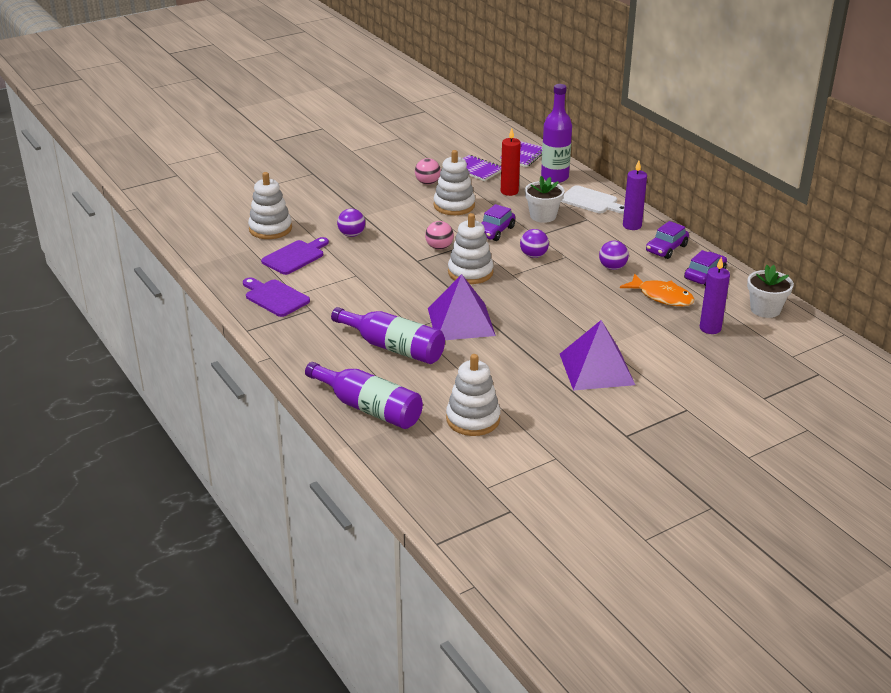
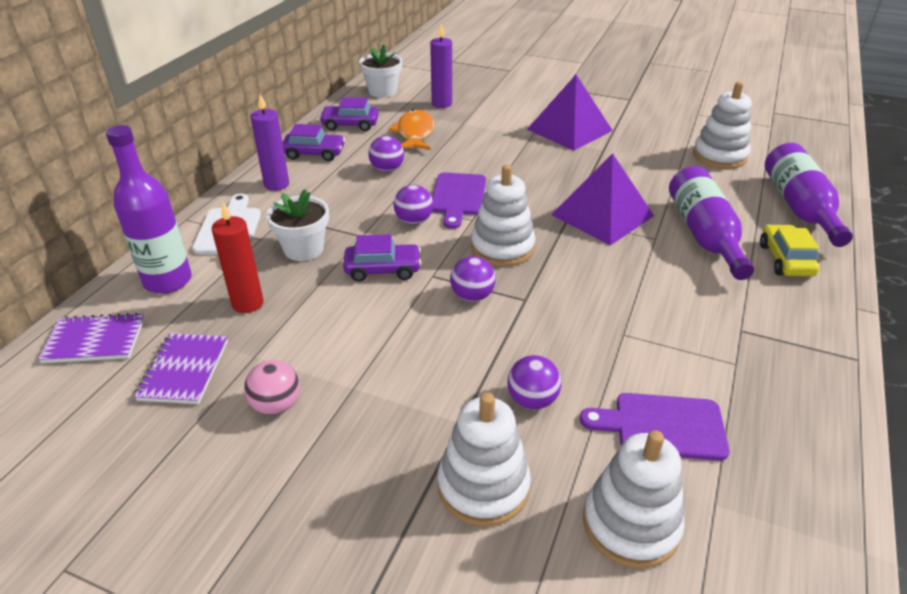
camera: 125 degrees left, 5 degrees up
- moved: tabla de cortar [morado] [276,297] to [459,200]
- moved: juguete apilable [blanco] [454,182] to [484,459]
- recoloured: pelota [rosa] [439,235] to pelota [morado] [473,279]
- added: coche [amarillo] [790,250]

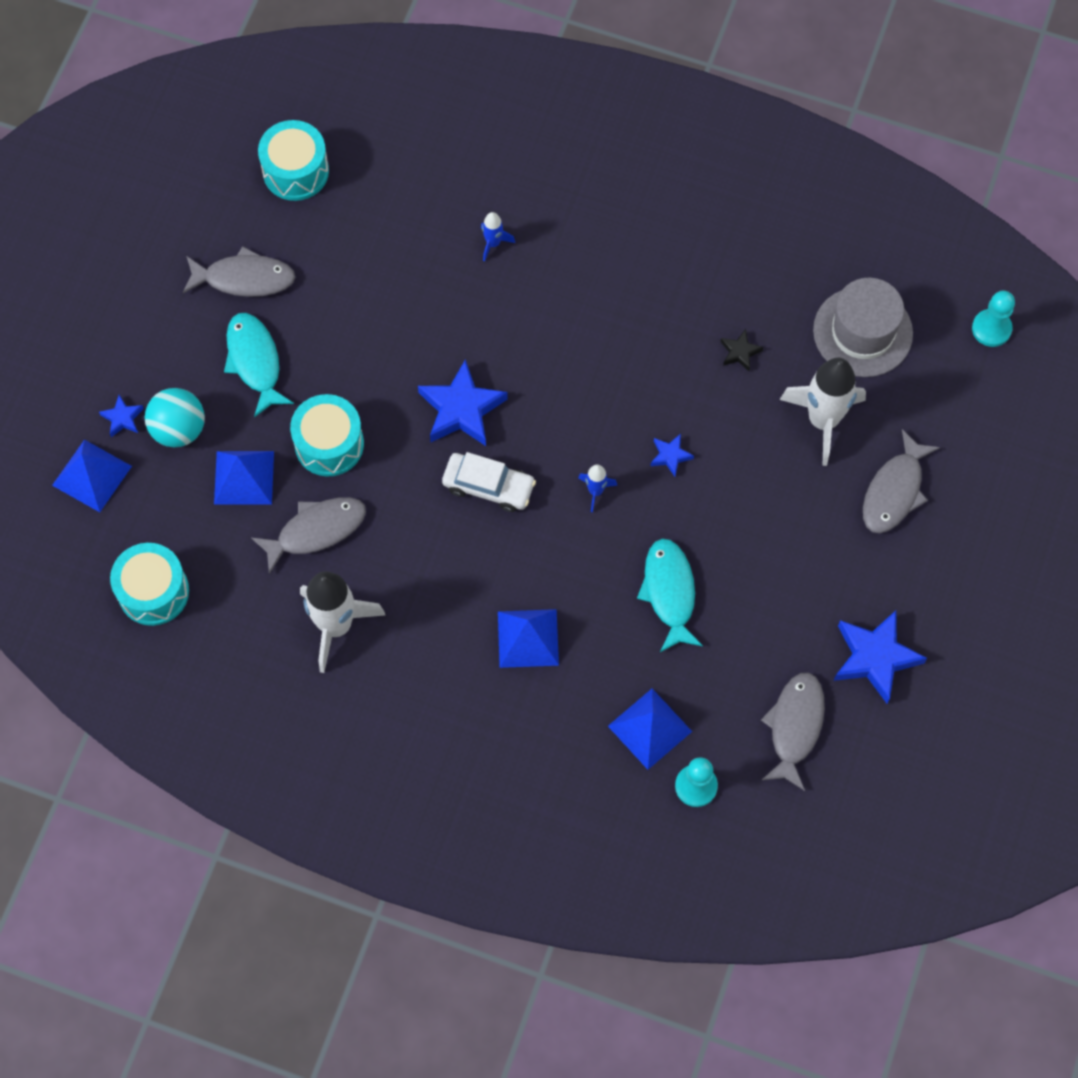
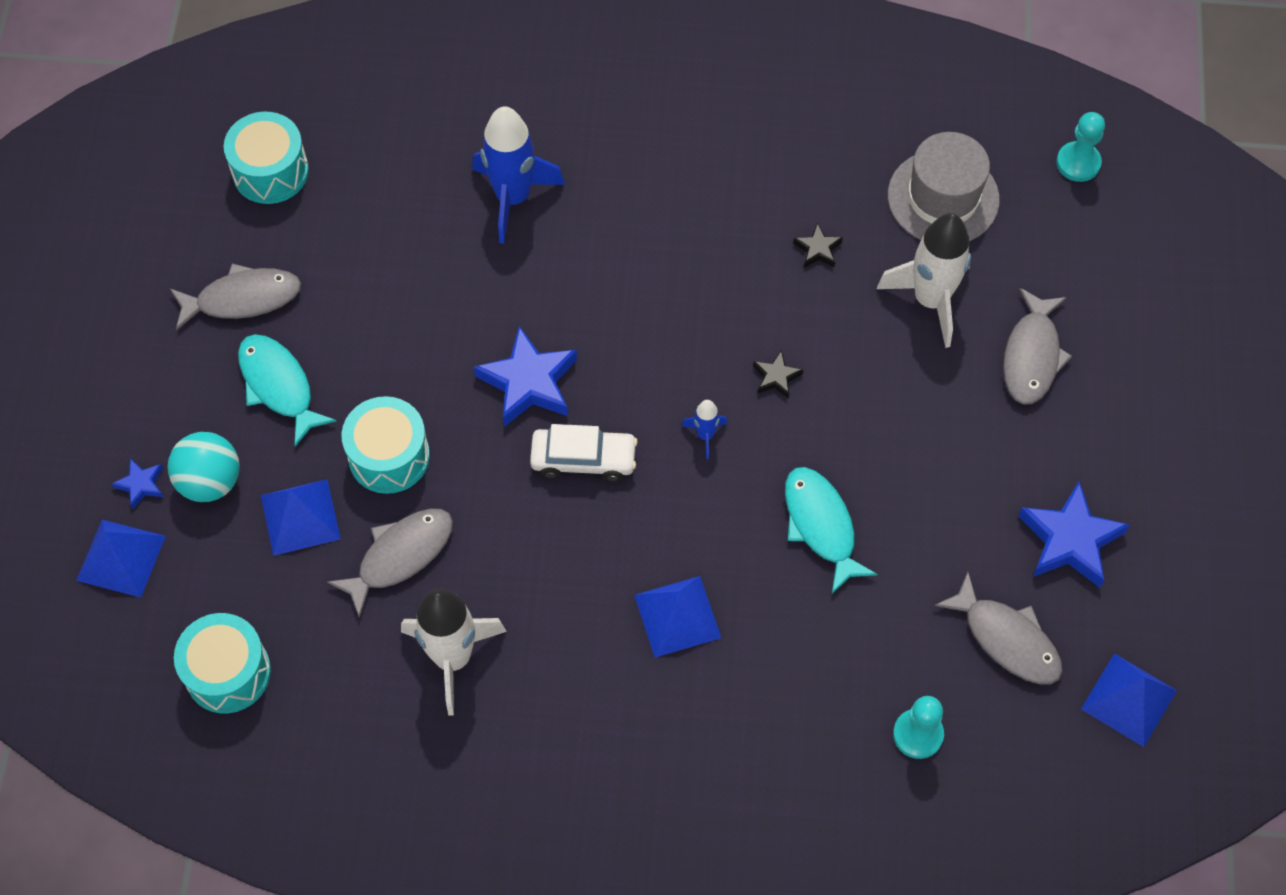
camera: 15 degrees left, 5 degrees down
- resized: cohete [azul] [498,236] = [518,175] x2.17
- recoloured: estrella [azul] [672,455] to estrella [negro] [778,374]
- turned: pez [gris] [793,732] = [999,628] 135 degrees clockwise
- moved: pirámide [azul] [650,729] to [1129,700]

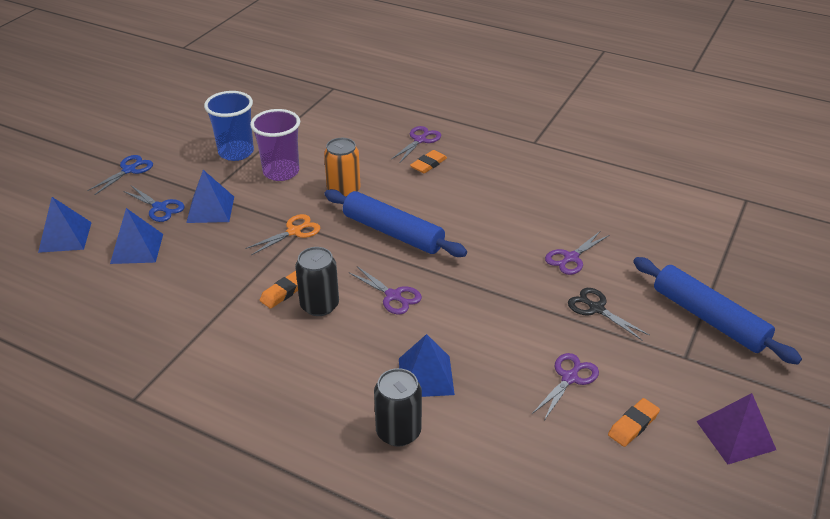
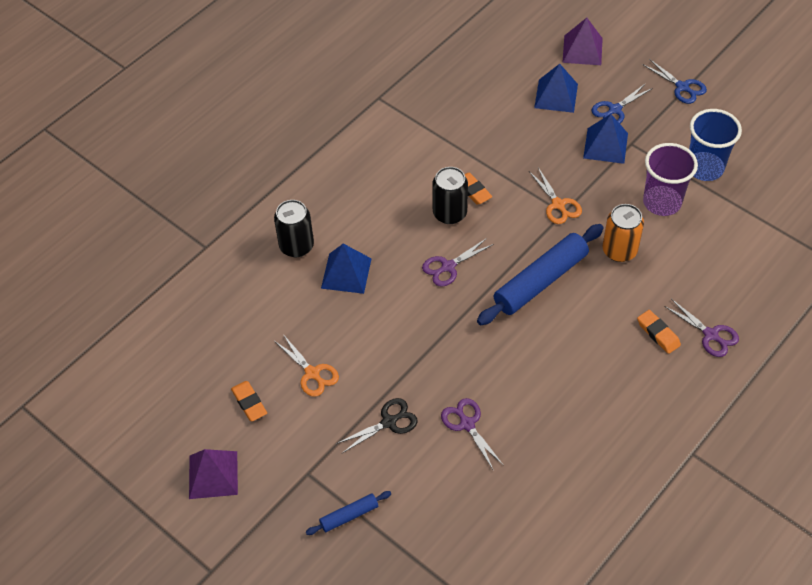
camera: 105 degrees right, 15 degrees up
- recoloured: tijeras [morado] [565,387] to tijeras [naranja] [307,365]
- resized: rodillo [azul] [717,311] = [348,513] x0.48
- recoloured: pirámide [azul] [65,225] to pirámide [morado] [582,41]

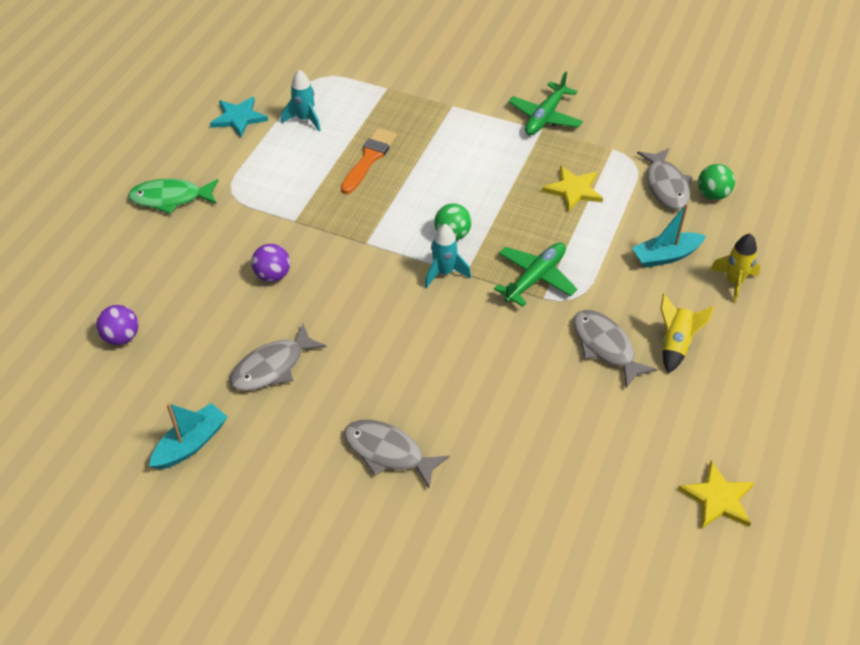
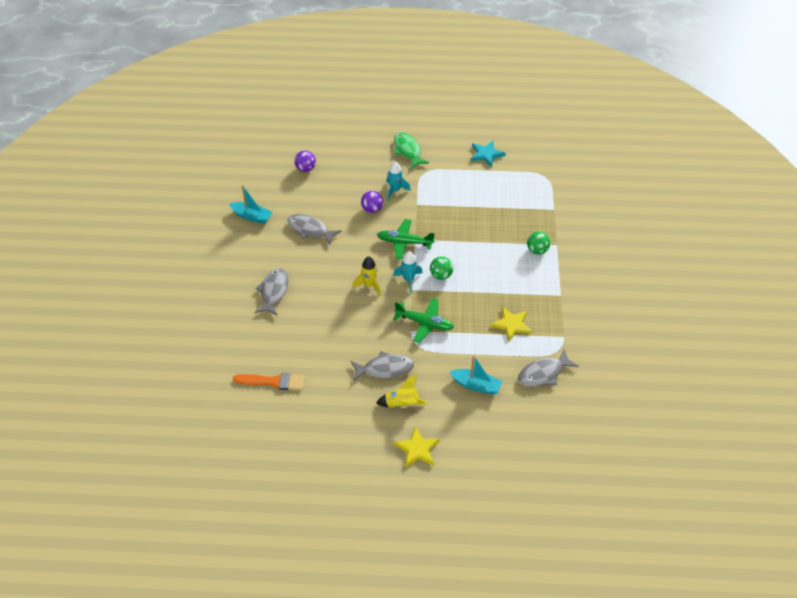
camera: 70 degrees right, 0 degrees up
- moved: pincel [naranja] [369,161] to [269,381]
- turned: pez [gris] [615,349] = [382,366] 45 degrees clockwise
- moved: cohete [amarillo] [735,268] to [367,275]
- moved: avión [verde] [545,103] to [406,239]
- moved: cohete [turquesa] [301,101] to [399,181]
- moved: estrella [amarillo] [716,495] to [417,447]
- turned: barco [turquesa] [669,235] = [476,375] 150 degrees clockwise
- moved: pelota [verde] [716,182] to [538,243]

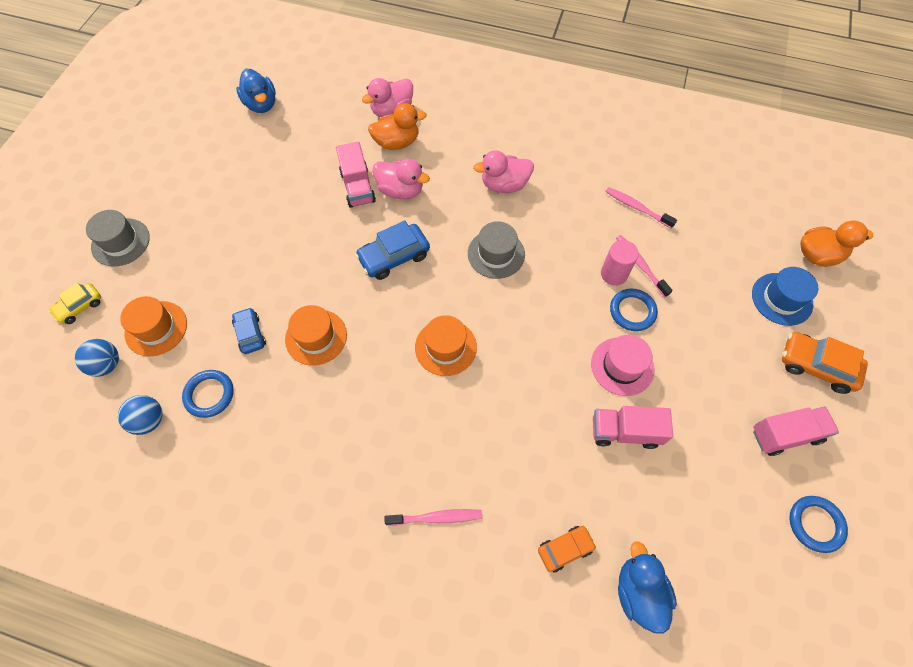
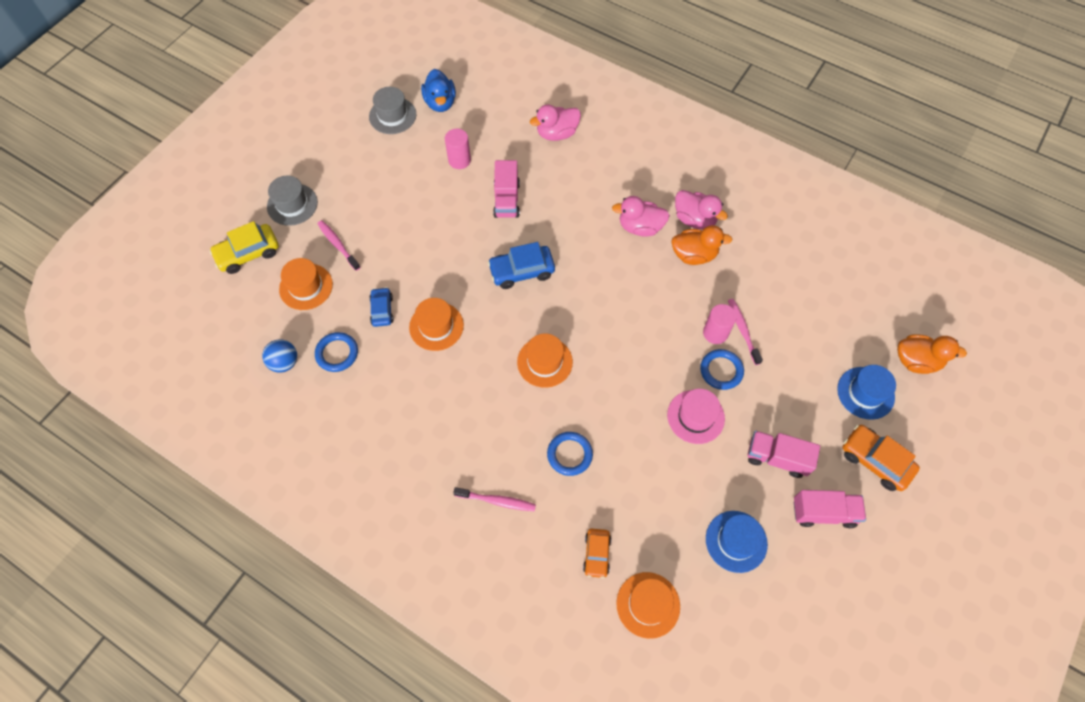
camera: 15 degrees right, 0 degrees up
- resized: coche [amarillo] [75,303] = [244,247] x1.58
- moved: cepillo de dientes [rosa] [641,208] to [339,245]
- moved: sombrero [gris] [496,250] to [392,110]
- added: cilindro [rosa] [458,149]
- moved: anillo [azul] [818,524] to [570,454]
- turned: coche [naranja] [567,549] = [597,553] 105 degrees clockwise
- replaced: pato [azul] [647,587] to sombrero [naranja] [648,605]
- moved: pato [naranja] [397,126] to [701,245]
- moved: pato [rosa] [401,179] to [701,209]
- added: sombrero [azul] [737,542]
- moved: camión [rosa] [633,427] to [784,454]
- removed: pelota [azul] [97,358]

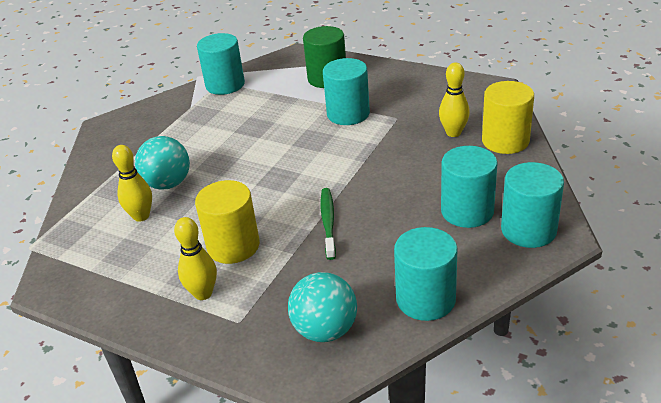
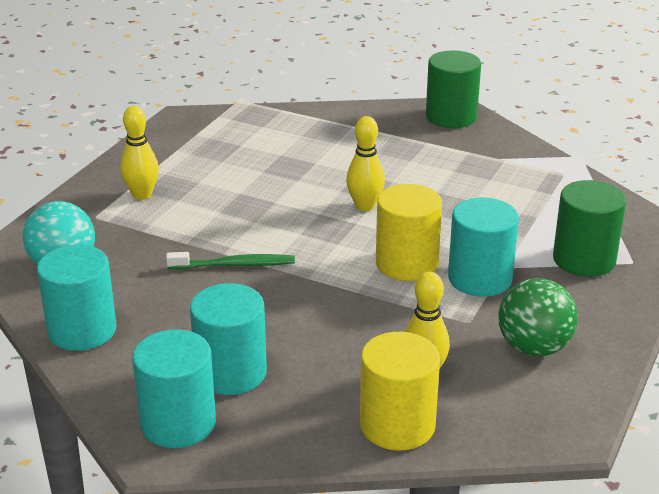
camera: 85 degrees right, 5 degrees down
- moved: bolo [amarillo] [132,183] to [365,163]
- moved: cilindro [amarillo] [227,222] to [409,232]
- added: cilindro [verde] [453,89]
- added: pelota [verde] [538,317]
- removed: pelota [turquesa] [162,163]
- removed: cilindro [turquesa] [221,64]

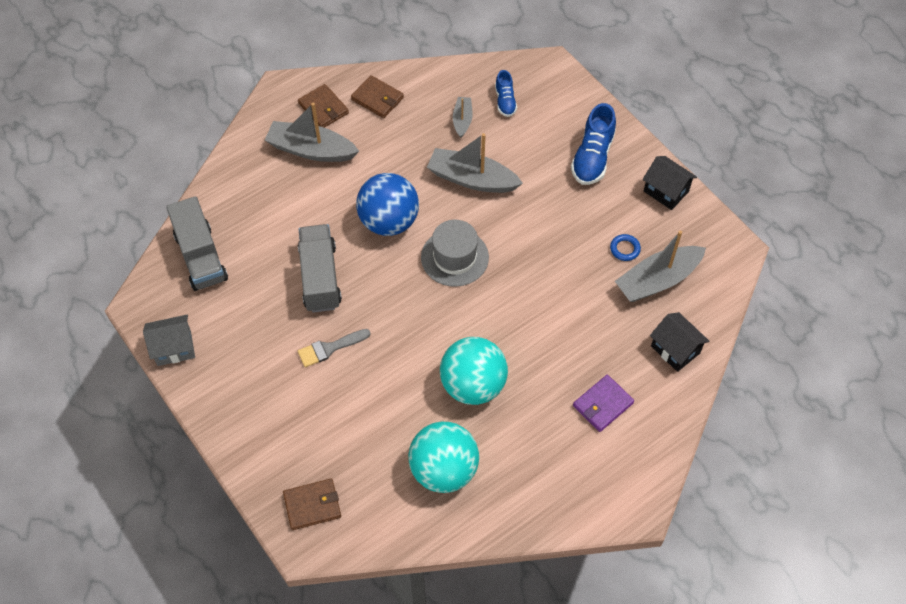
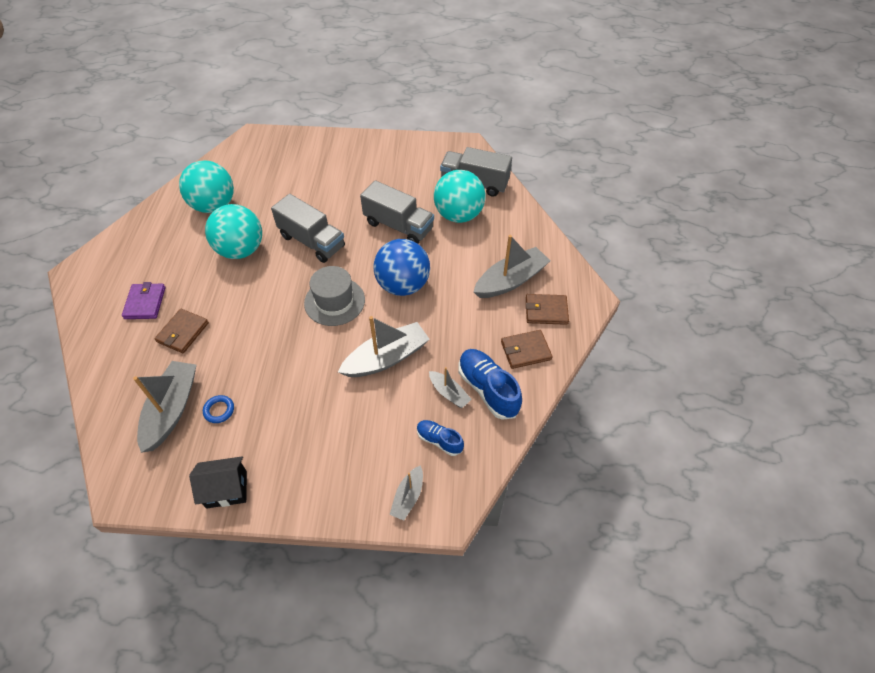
camera: 130 degrees right, 5 degrees down
- moved: cartera [marrón] [312,504] to [181,331]
- added: camión [gris] [308,228]
- added: barco [gris] [406,493]
- added: pelota [turquesa] [459,196]
- moved: zapato [azul] [593,144] to [490,384]
- removed: casa [gris] [169,340]
- removed: pincel [gris] [334,348]
- removed: casa [negro] [680,342]

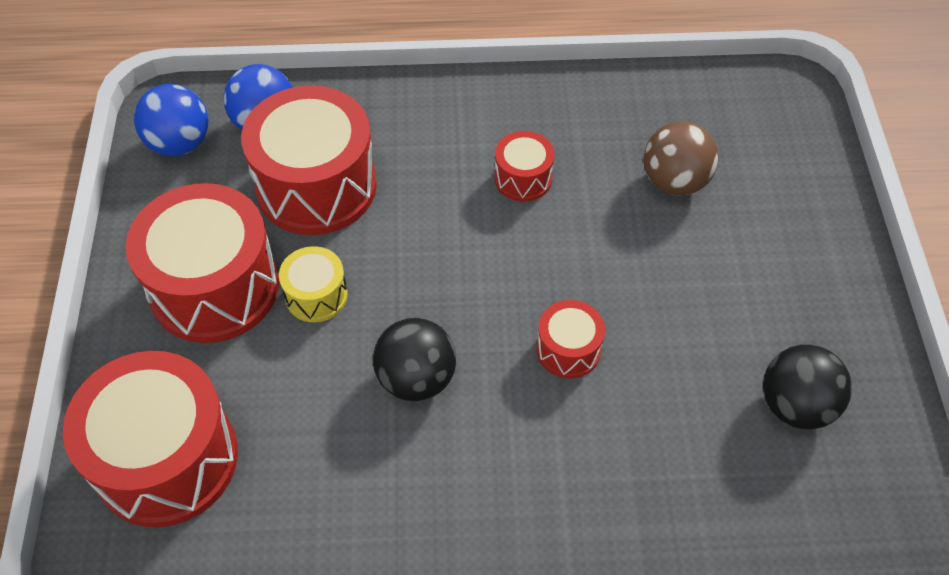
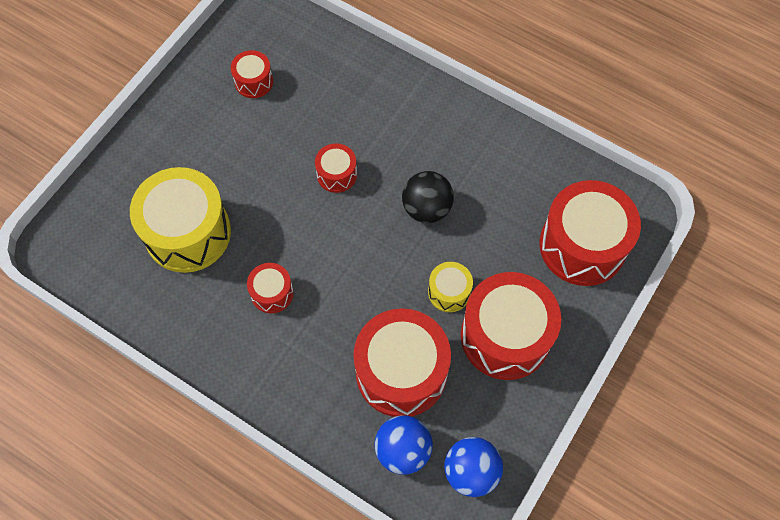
camera: 145 degrees left, 10 degrees up
- replaced: pelota [marrón] [681,158] to tambor [amarillo] [180,220]
- replaced: pelota [negro] [807,386] to tambor [rojo] [252,74]

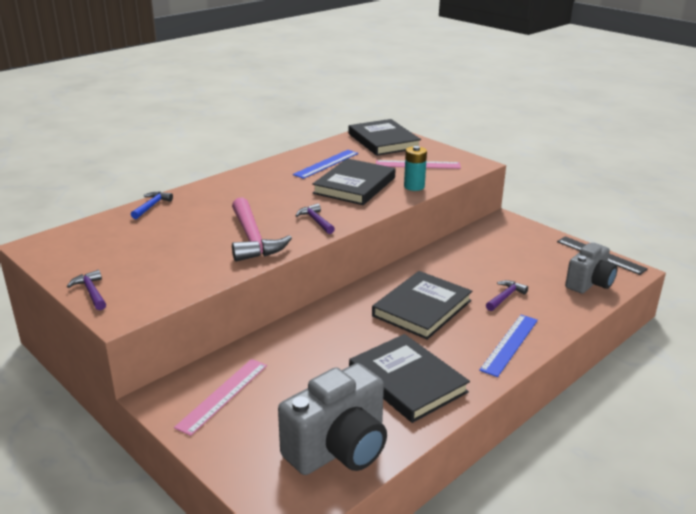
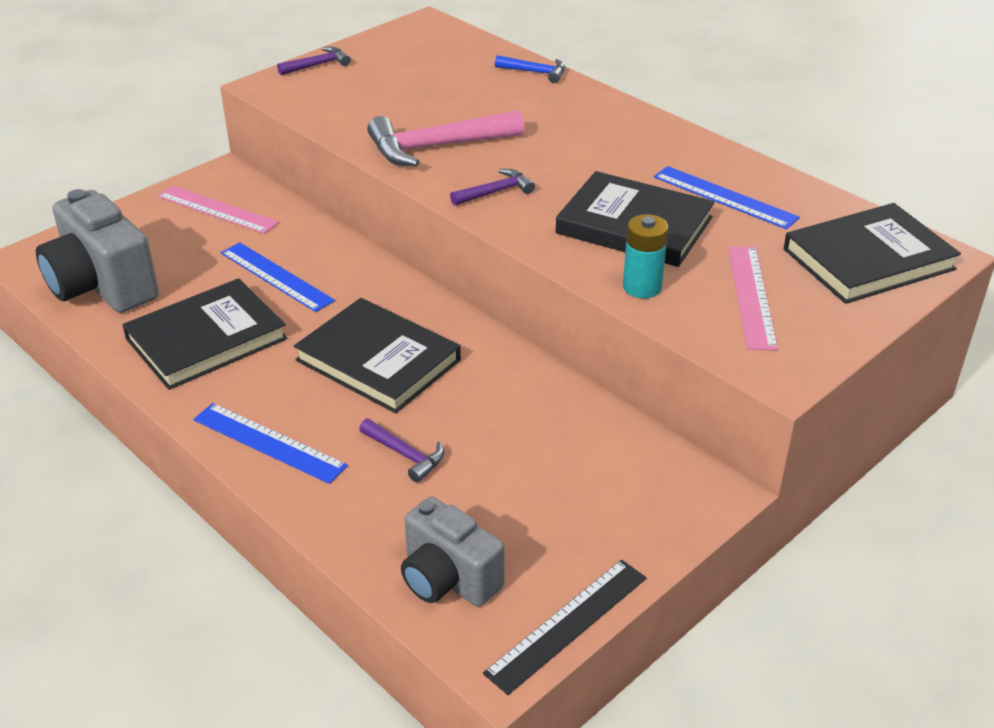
camera: 90 degrees right, 10 degrees up
- added: regla [azul] [278,277]

